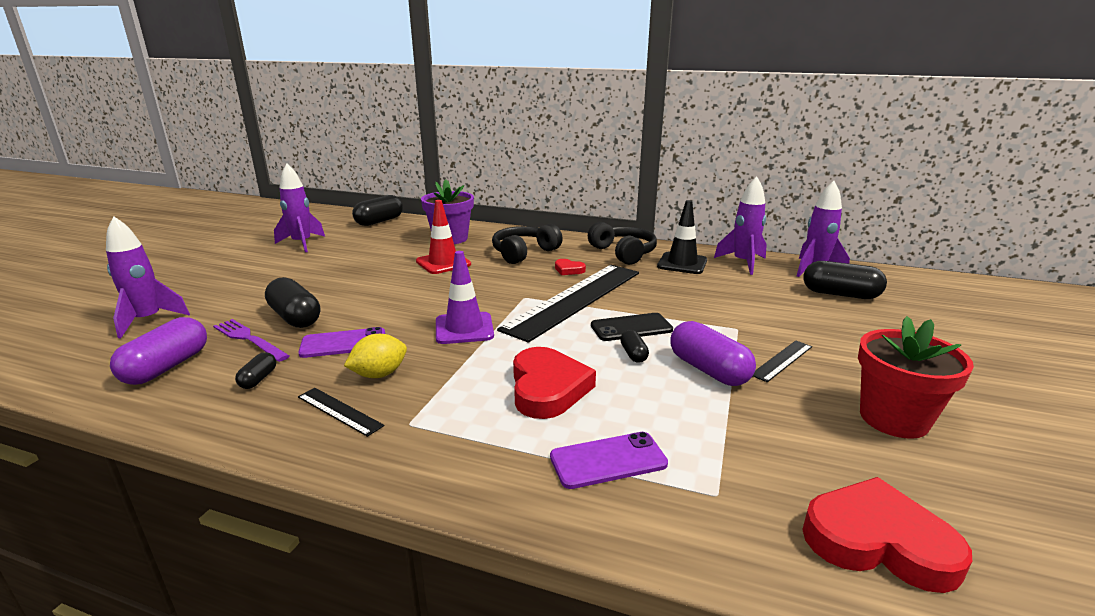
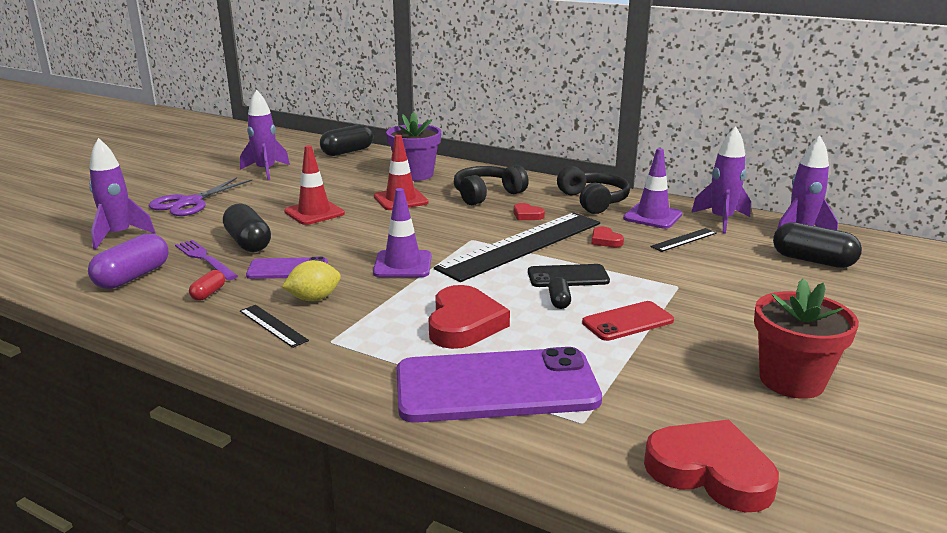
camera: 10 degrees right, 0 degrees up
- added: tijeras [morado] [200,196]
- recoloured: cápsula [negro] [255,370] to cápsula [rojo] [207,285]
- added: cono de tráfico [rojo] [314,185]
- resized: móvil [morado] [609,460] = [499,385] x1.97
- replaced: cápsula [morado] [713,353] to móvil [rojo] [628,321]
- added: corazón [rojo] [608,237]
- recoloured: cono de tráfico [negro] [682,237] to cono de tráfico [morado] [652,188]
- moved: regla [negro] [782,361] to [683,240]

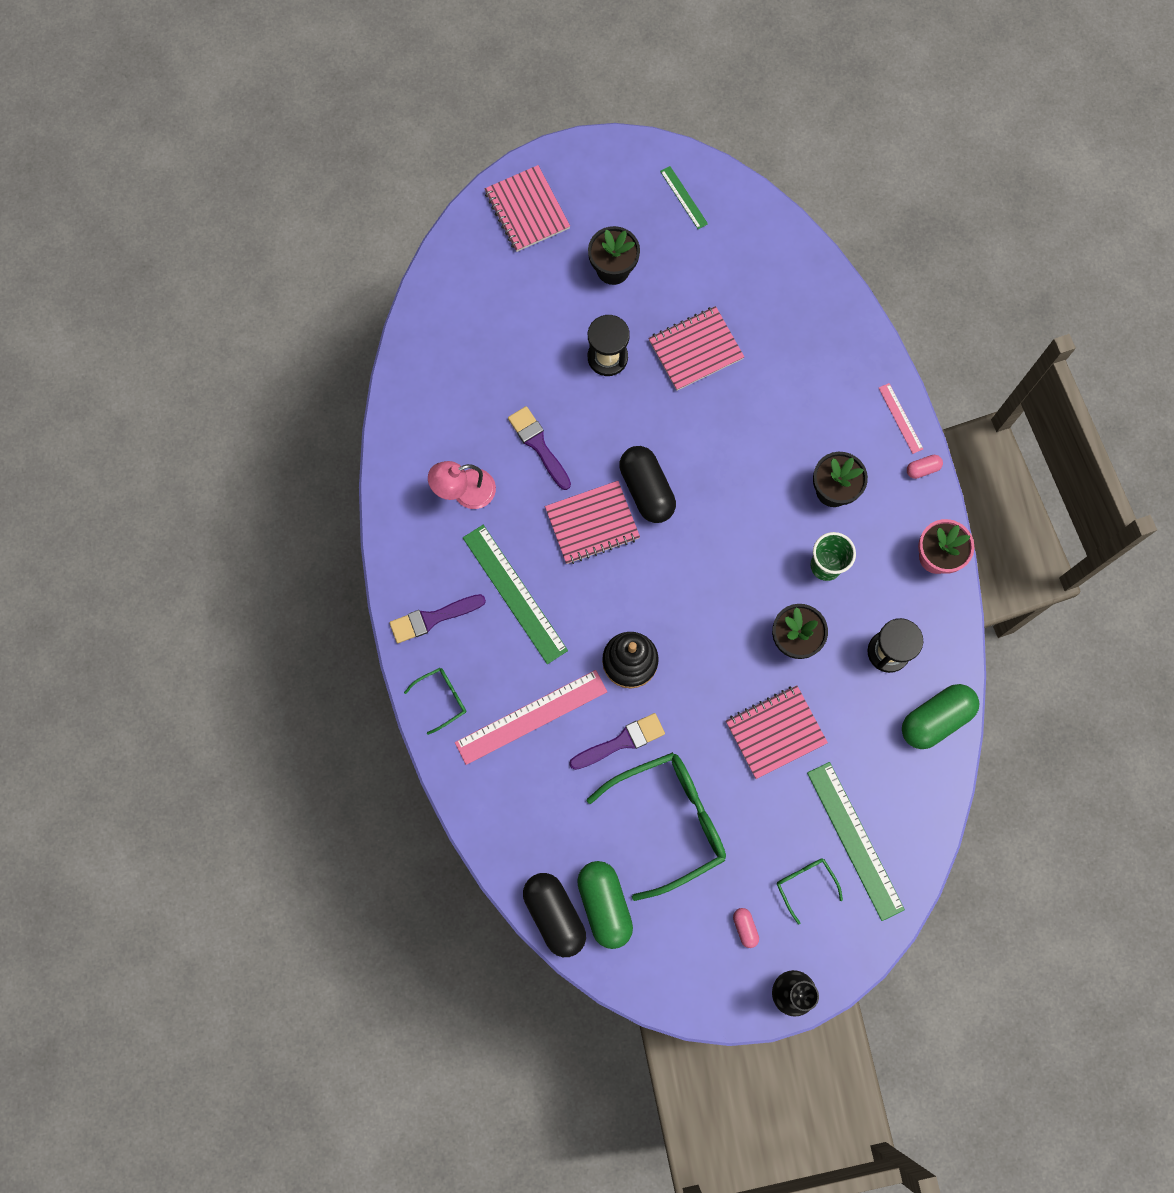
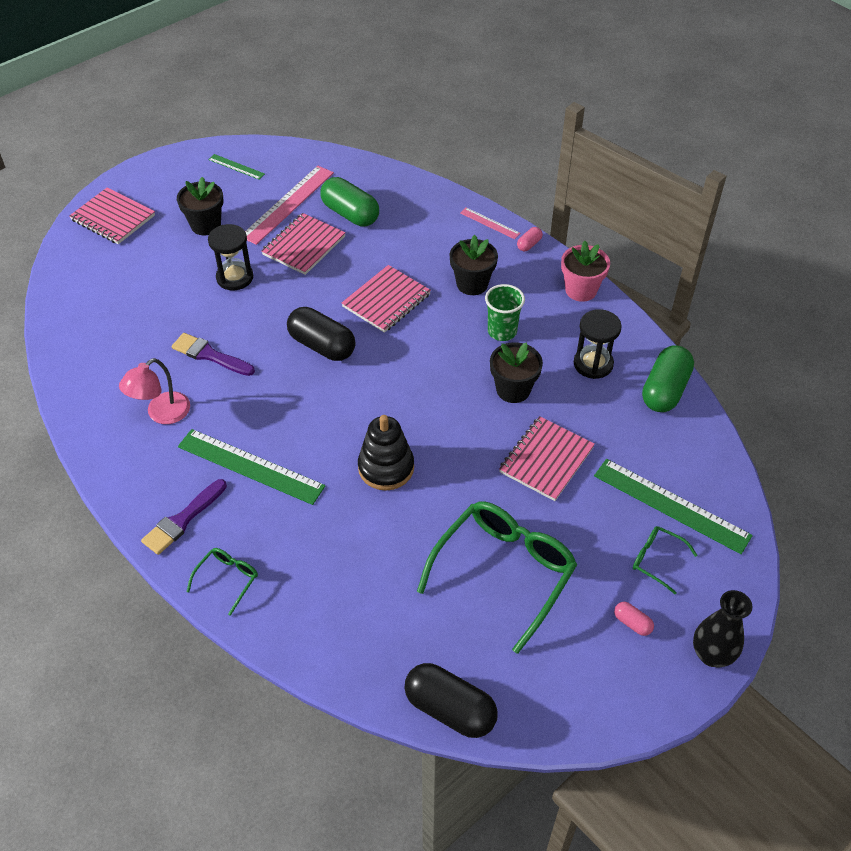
camera: 30 degrees left, 25 degrees down
- moved: regla [rosa] [531,717] to [289,205]
- moved: cápsula [verde] [605,905] to [349,201]
- moved: cuaderno [rosa] [592,522] to [386,299]
- removed: pincel [morado] [617,741]

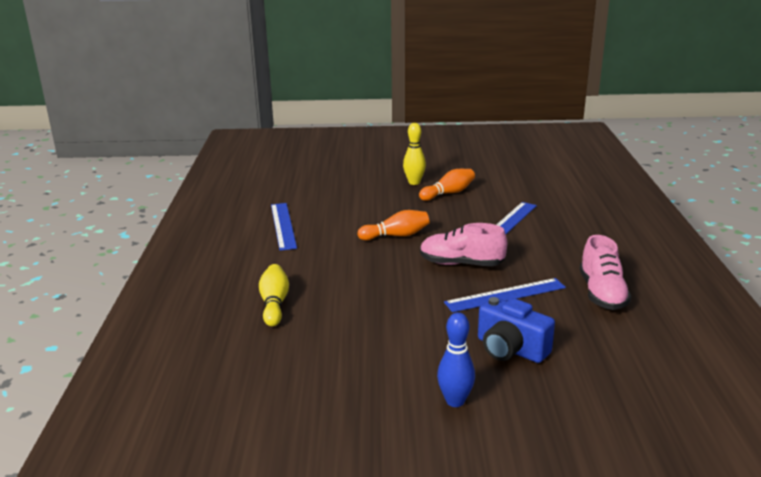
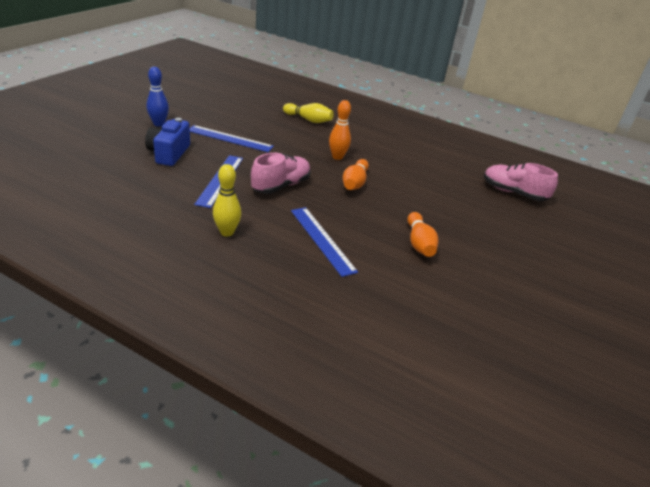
camera: 115 degrees right, 10 degrees up
- turned: cámara [azul] [516,330] = [167,142] 60 degrees counterclockwise
- moved: regla [azul] [284,227] to [232,138]
- moved: bolo [amarillo] [414,154] to [227,200]
- added: bolo [naranja] [340,130]
- moved: zapato [rosa] [605,272] to [521,182]

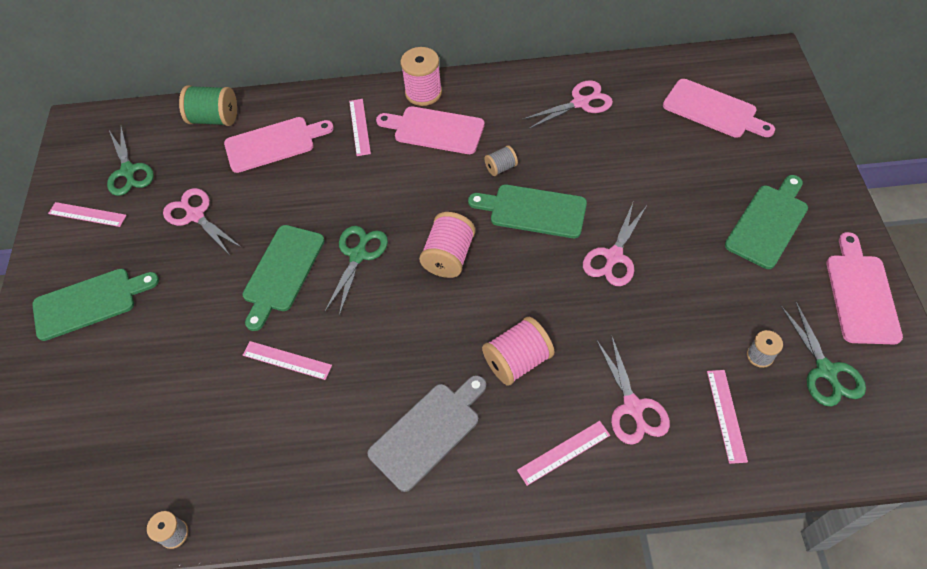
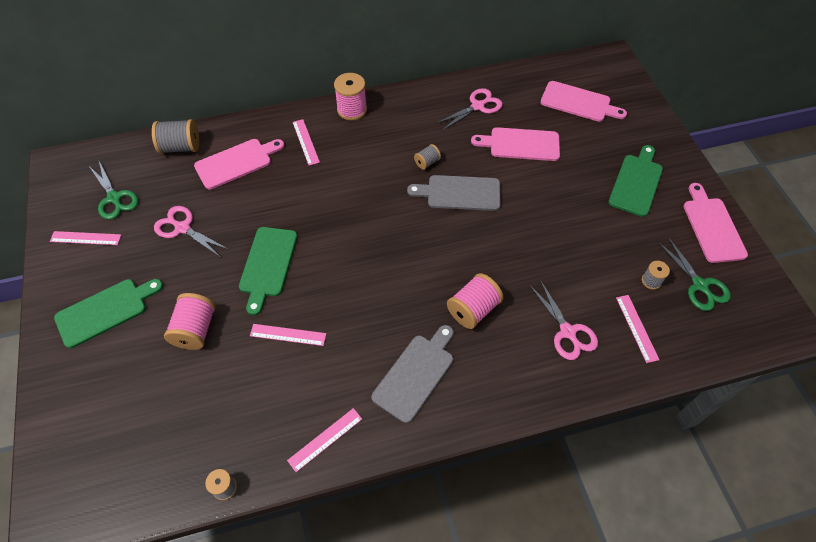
camera: 15 degrees left, 0 degrees up
- recoloured: carrete [verde] [208,105] to carrete [gris] [175,136]
- moved: carrete [rosa] [447,245] to [190,321]
- moved: regla [rosa] [563,453] to [324,440]
- recoloured: tabla de cortar [verde] [527,211] to tabla de cortar [gris] [454,193]
- moved: tabla de cortar [rosa] [430,130] to [515,144]
- removed: tijeras [verde] [356,271]
- removed: tijeras [rosa] [615,244]

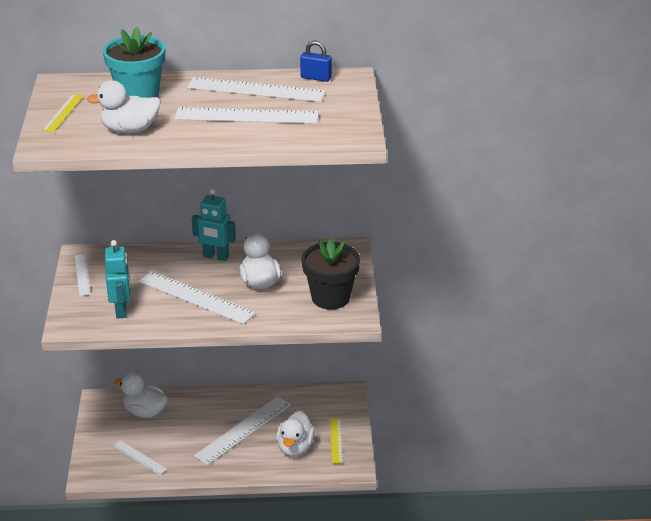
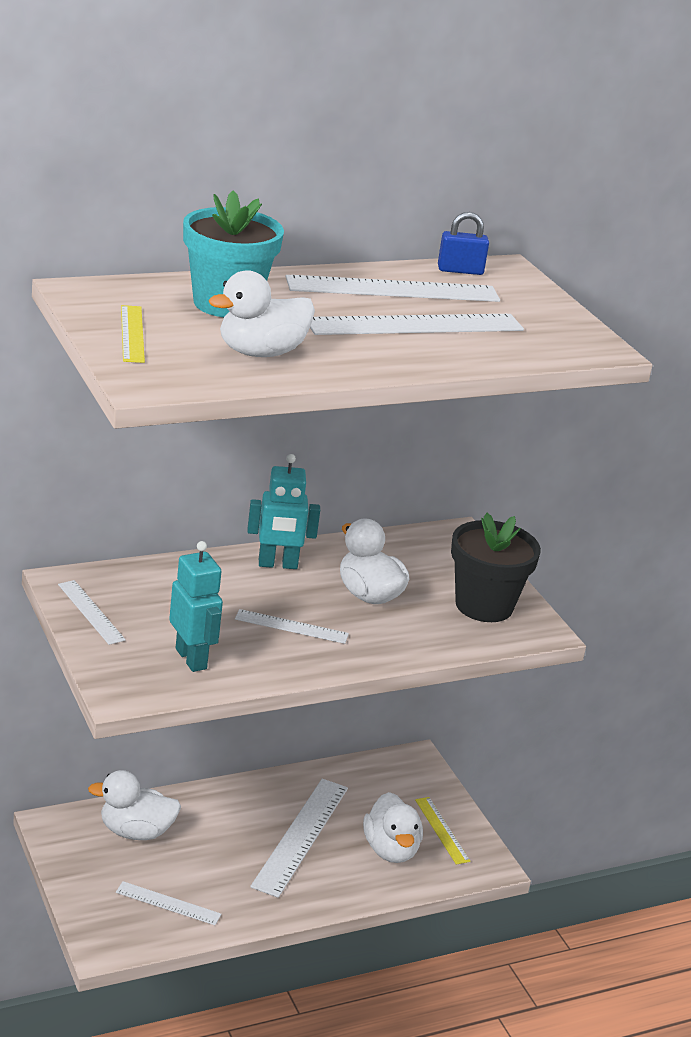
camera: 25 degrees left, 5 degrees down
- resized: regla [blanco] [197,297] = [292,626] x0.55

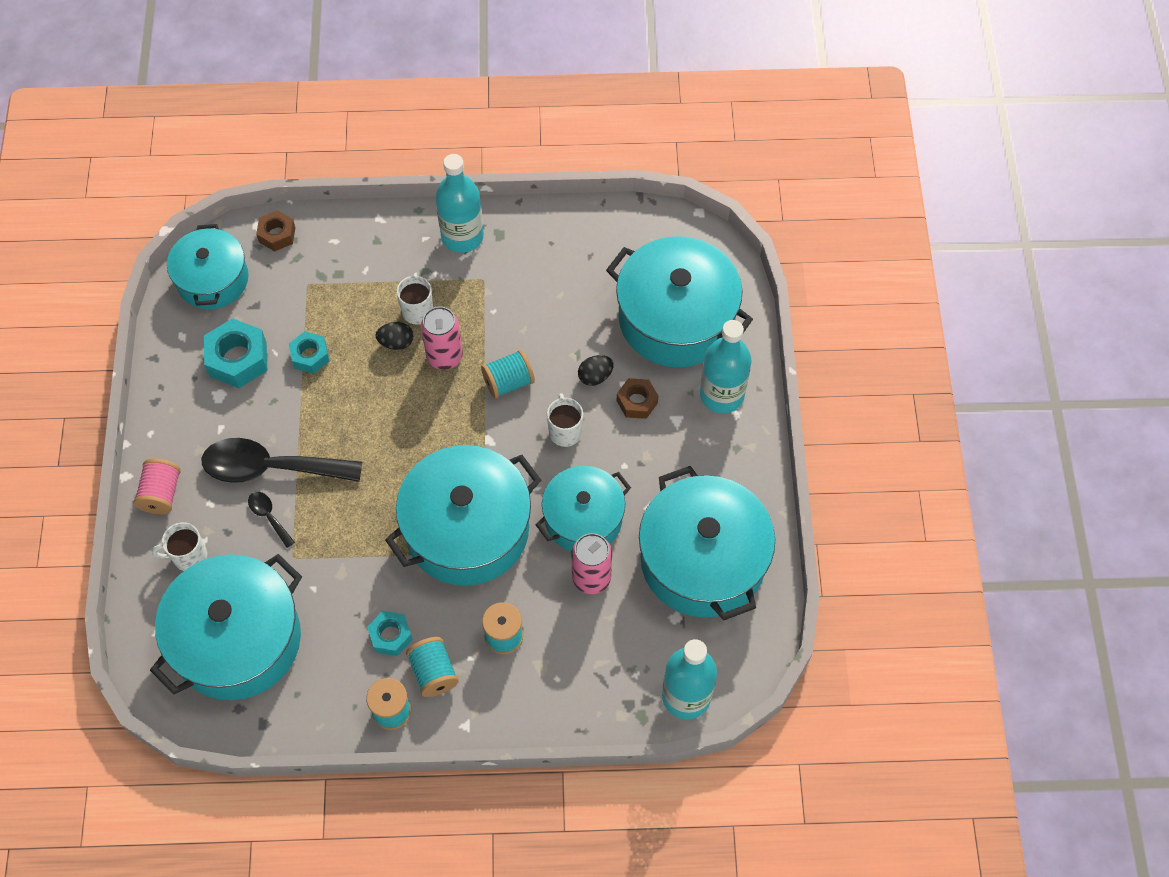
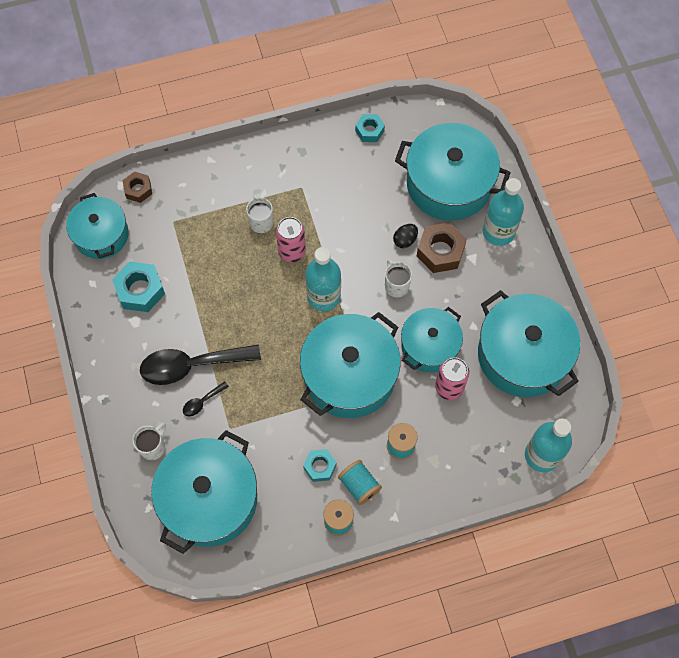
camera: 15 degrees left, 5 degrees up
- turned: taza [blanco] [179,546] = [149,441] 150 degrees clockwise
- turned: cuchara [negro] [271,520] = [206,398] 75 degrees counterclockwise
- moved: botella [turquesa] [459,203] to [323,279]
- moved: tuerca [turquesa] [309,352] to [370,128]
- resized: tuerca [marrón] [637,398] = [442,247] x1.62
- removed: carrete [rosa] [157,486]
- removed: huevo [negro] [394,336]
- removed: carrete [turquesa] [508,374]

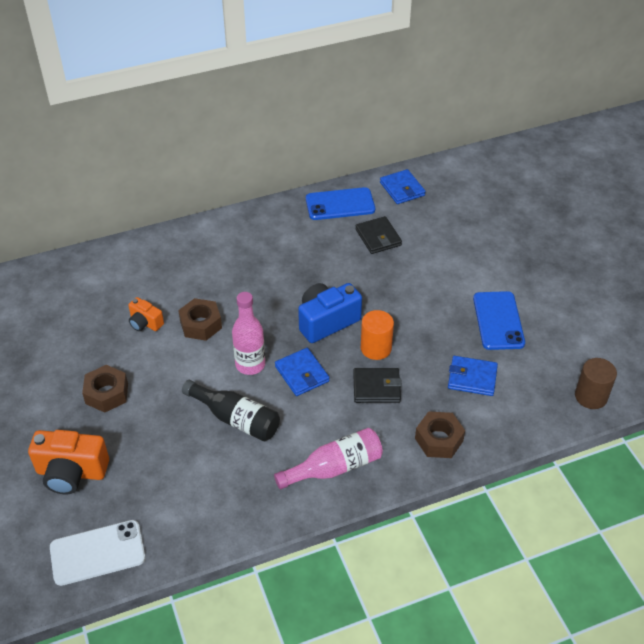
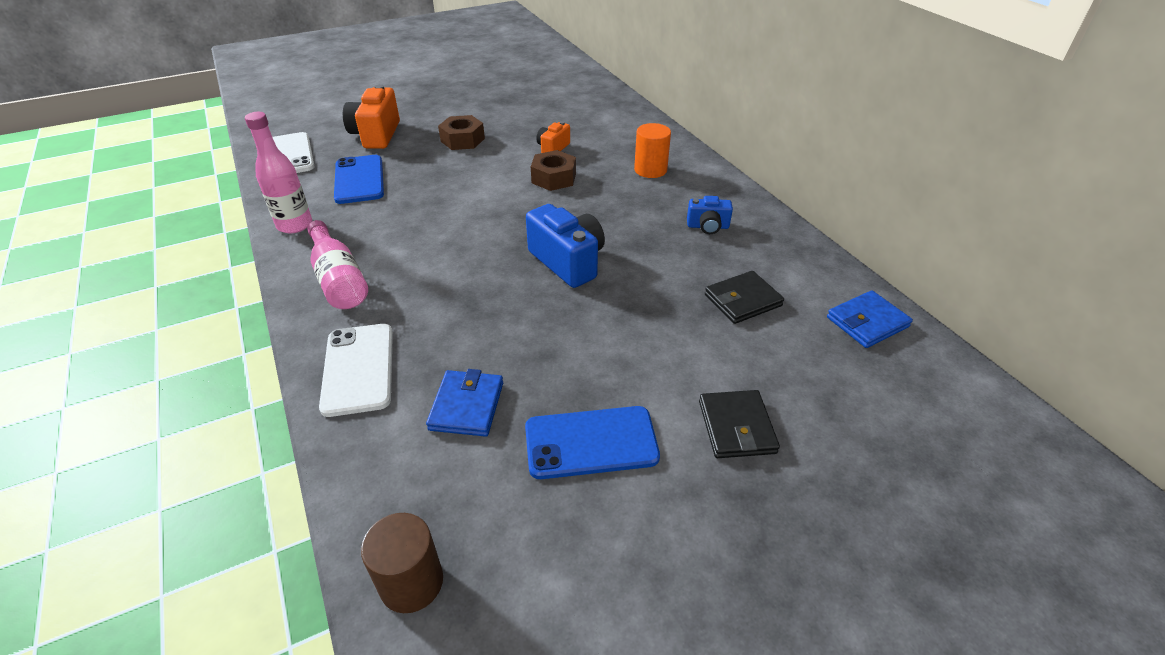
camera: 85 degrees right, 5 degrees down
- moved: botella [rosa] [248,333] to [278,172]
- replaced: tuerca [marrón] [440,434] to móvil [blanco] [356,370]
- moved: móvil [azul] [340,203] to [359,179]
- moved: cilindro [naranja] [377,335] to [652,150]
- added: cámara [azul] [710,215]
- moved: cartera [negro] [377,385] to [739,424]
- removed: botella [negro] [231,410]
- removed: cartera [azul] [302,372]

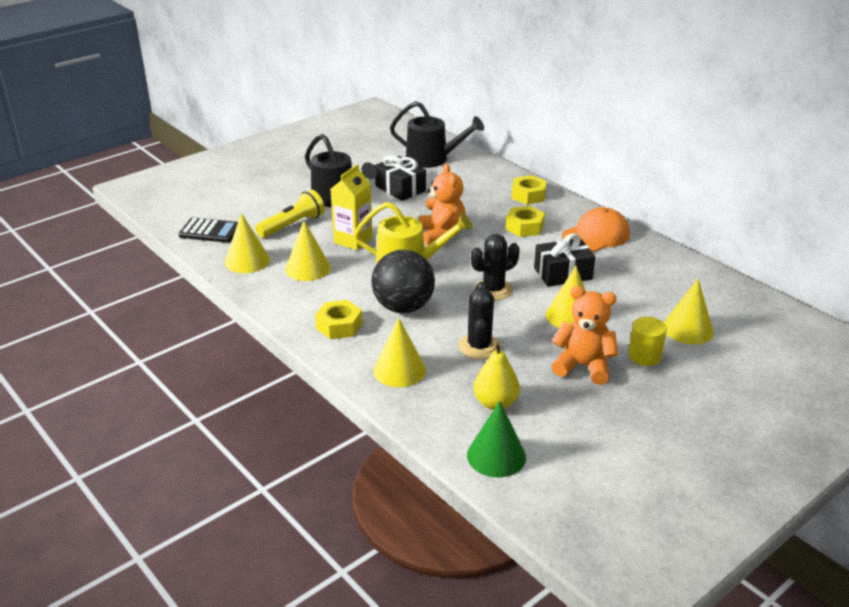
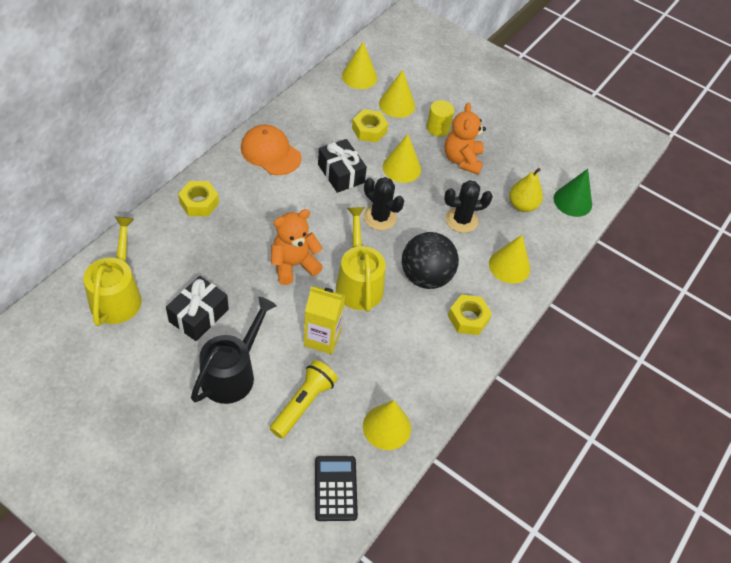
camera: 110 degrees left, 20 degrees up
- recoloured: regadera [negro] [437,134] to regadera [amarillo] [112,271]
- turned: lámpara de mano [amarillo] [290,214] = [304,399] 90 degrees clockwise
- moved: cono [amarillo] [308,251] to [359,65]
- moved: tuerca [amarillo] [525,221] to [370,125]

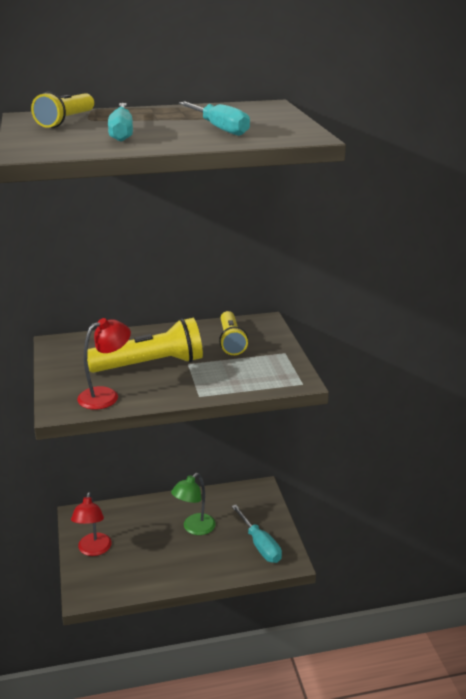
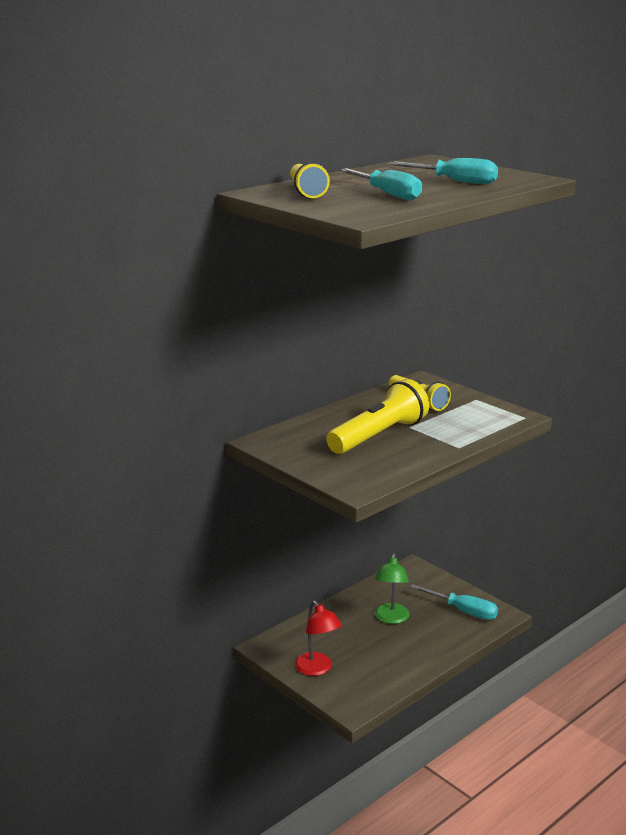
camera: 30 degrees left, 5 degrees down
- removed: lámpara [rojo] [104,363]

